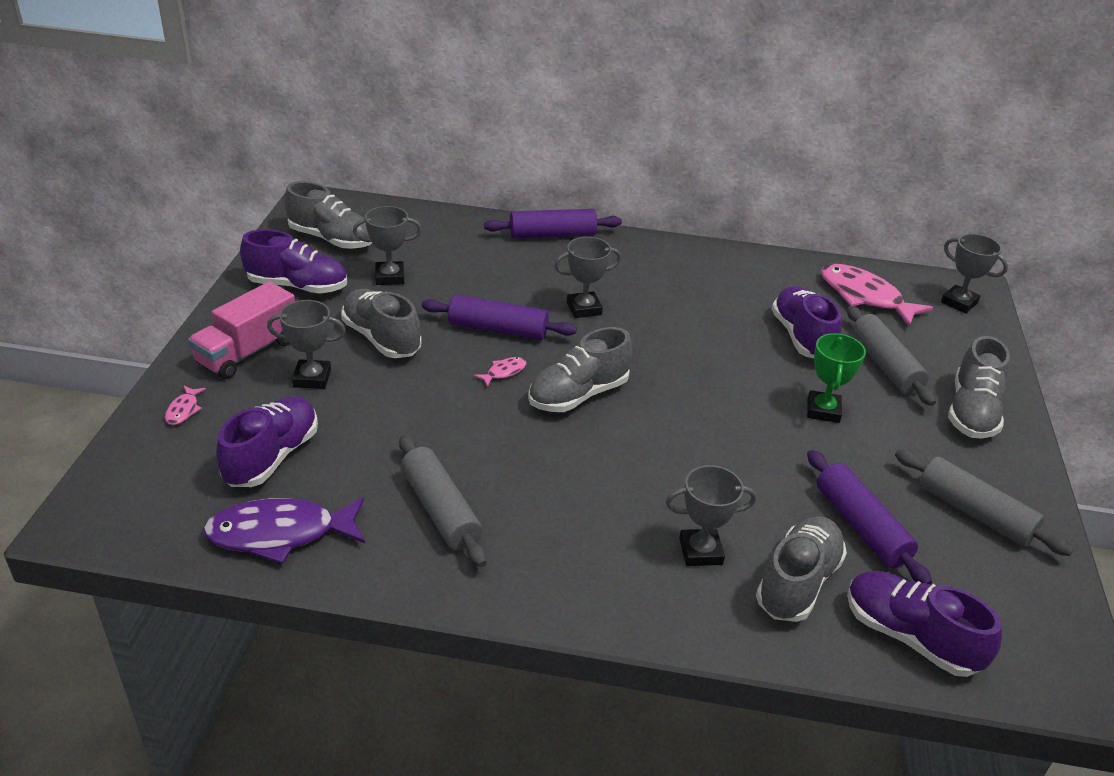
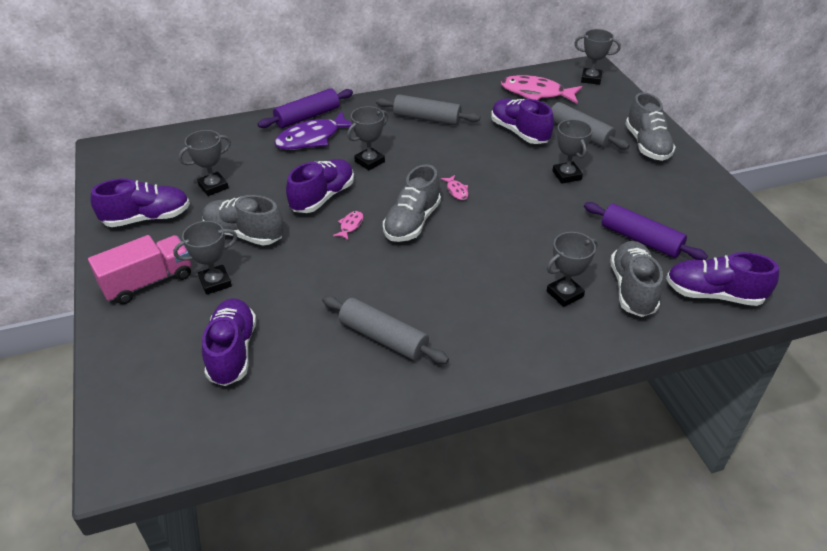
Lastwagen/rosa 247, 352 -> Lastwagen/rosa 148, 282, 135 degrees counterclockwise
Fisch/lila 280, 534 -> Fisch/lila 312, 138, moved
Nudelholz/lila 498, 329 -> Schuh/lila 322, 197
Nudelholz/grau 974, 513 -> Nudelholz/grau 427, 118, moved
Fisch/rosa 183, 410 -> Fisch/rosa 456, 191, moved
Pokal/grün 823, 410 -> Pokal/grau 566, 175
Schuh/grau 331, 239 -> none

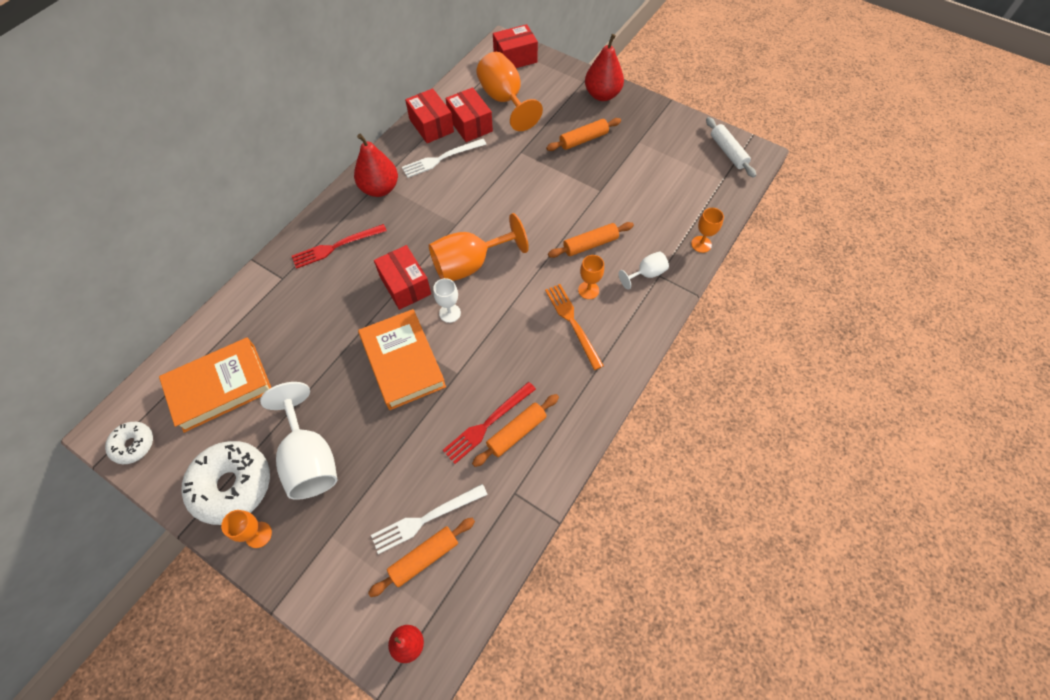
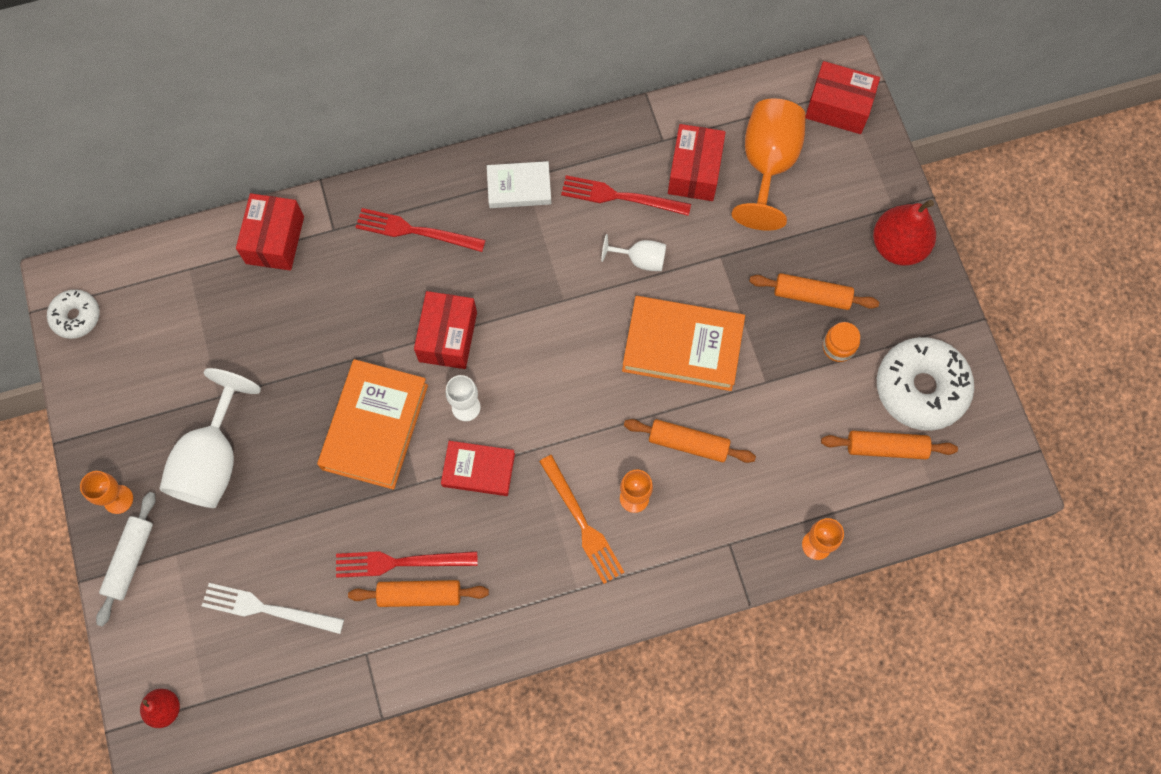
Nudelholz/weiß 728, 152 -> Nudelholz/weiß 130, 560, moved
Schachtel/rot 431, 125 -> Schachtel/rot 275, 240, moved
none -> Buch/rot 478, 470
Birne/rot 380, 188 -> Buch/weiß 519, 187
Gabel/orange 572, 323 -> Gabel/orange 582, 523, 135 degrees clockwise
Gabel/weiß 441, 158 -> Gabel/rot 620, 197
Kelch/weiß 646, 274 -> Kelch/weiß 640, 259, moved
Buch/orange 220, 387 -> Buch/orange 682, 346, moved
Nudelholz/orange 424, 557 -> Nudelholz/orange 886, 448, moved
none -> Einmachglas/orange 838, 347
Donut/weiß 232, 485 -> Donut/weiß 920, 388, moved
Kelch/orange 470, 264 -> none

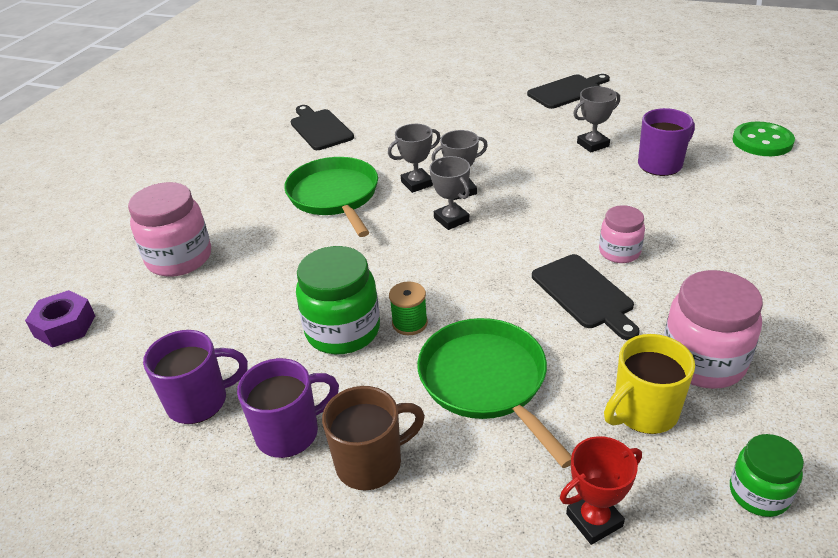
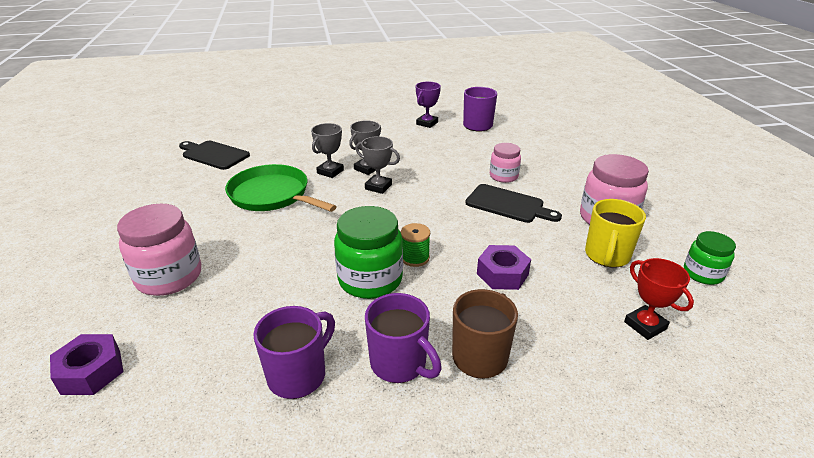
Tasse/lila 290, 433 -> Tasse/lila 399, 364, 105 degrees clockwise
Pokal/grau 593, 144 -> Pokal/lila 427, 123
Pfanne/grün 486, 381 -> Sechskantmutter/lila 502, 274
Pokal/rot 594, 520 -> Pokal/rot 645, 325, 60 degrees counterclockwise
Schneidebrett/schwarz 567, 91 -> none
Knopf/grün 762, 141 -> none

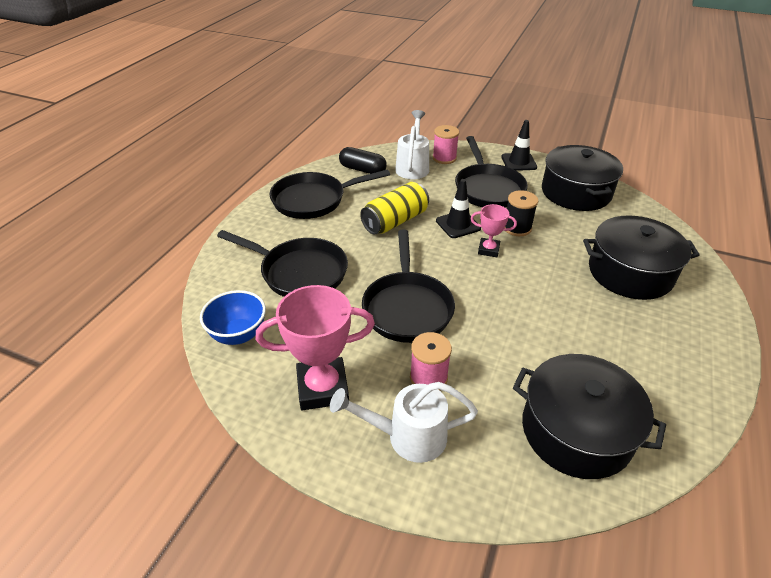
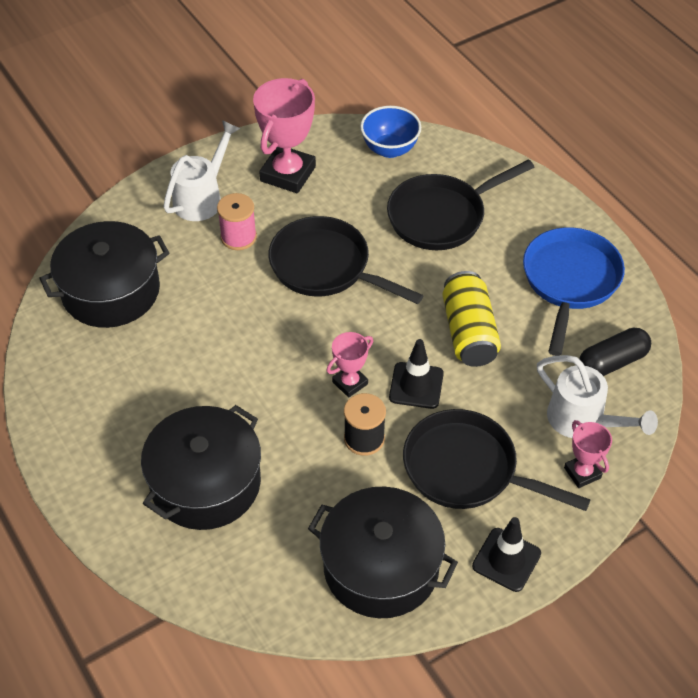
Pfanne/schwarz 313, 200 -> Pfanne/blau 570, 281
Garnrolle/rosa 444, 158 -> Pokal/rosa 582, 473

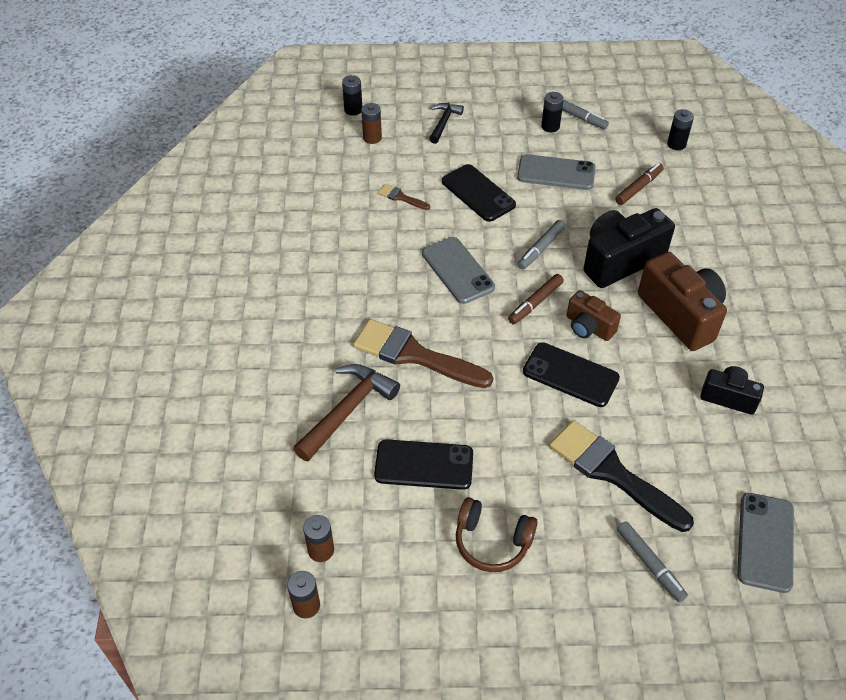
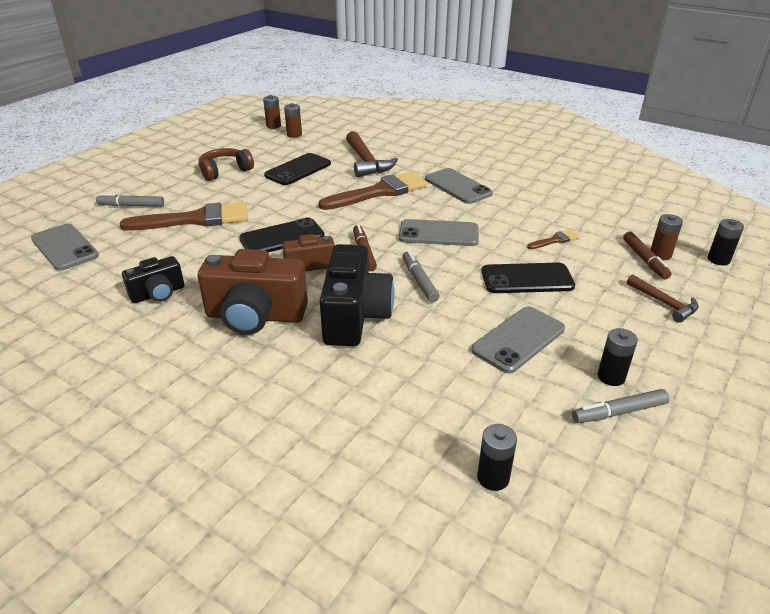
Pinsel/schwarz 612, 473 -> Pinsel/braun 195, 219
none -> Handy/grau 458, 186
Filzstift/braun 638, 188 -> Filzstift/braun 644, 260, moved
Hammer/schwarz 444, 123 -> Hammer/braun 664, 303

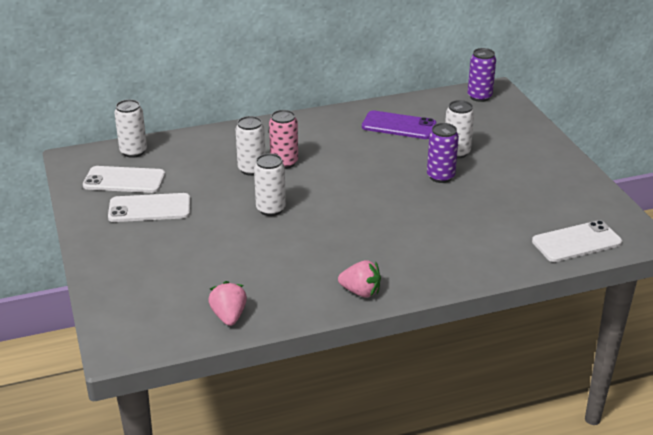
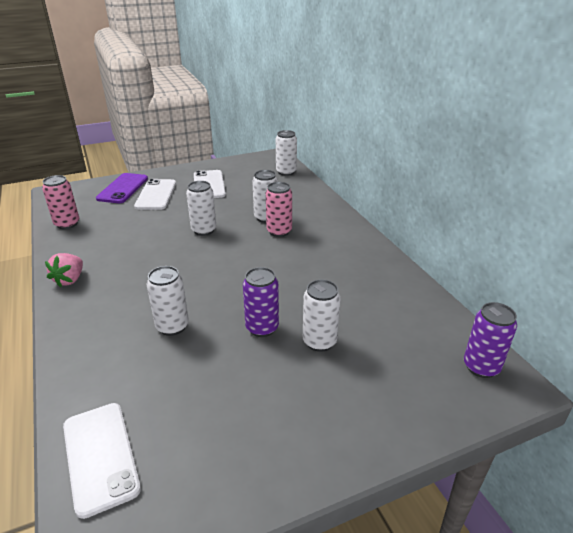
Erdbeere/rosa 229, 316 -> Dose/rosa 67, 224
Handy/lila 399, 126 -> Handy/lila 123, 188, moved
Handy/weiß 124, 180 -> Handy/weiß 156, 195, moved
none -> Dose/weiß 172, 326

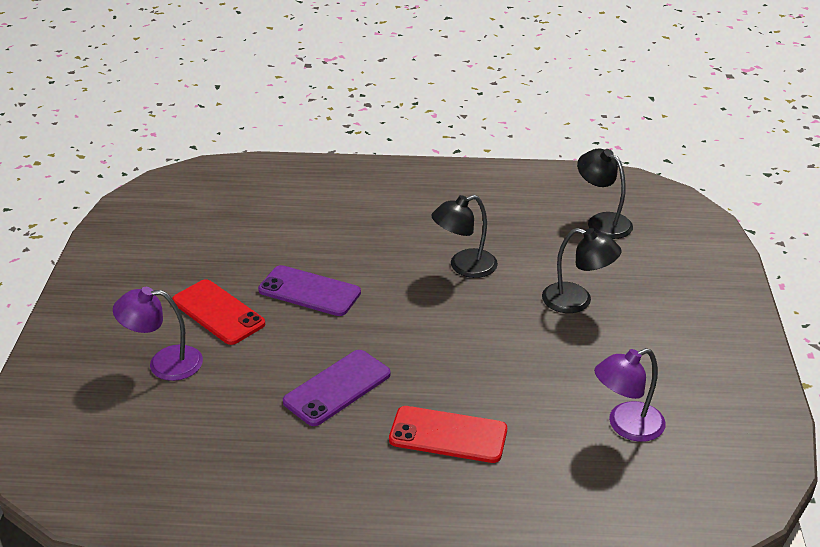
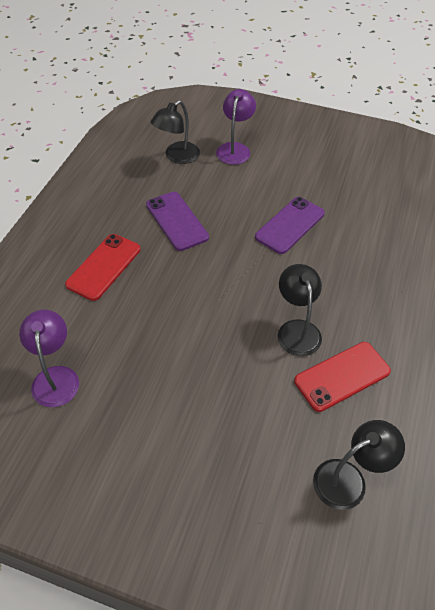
Lampe/schwarz 577, 301 -> Lampe/schwarz 177, 157, moved
Handy/rot 218, 312 -> Handy/rot 342, 376, moved

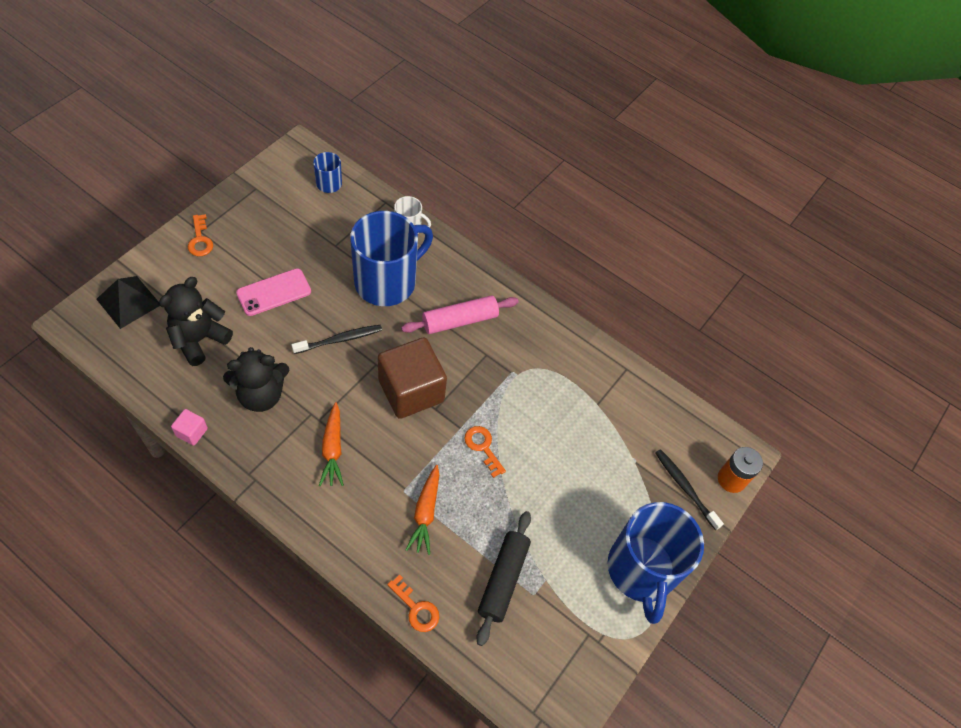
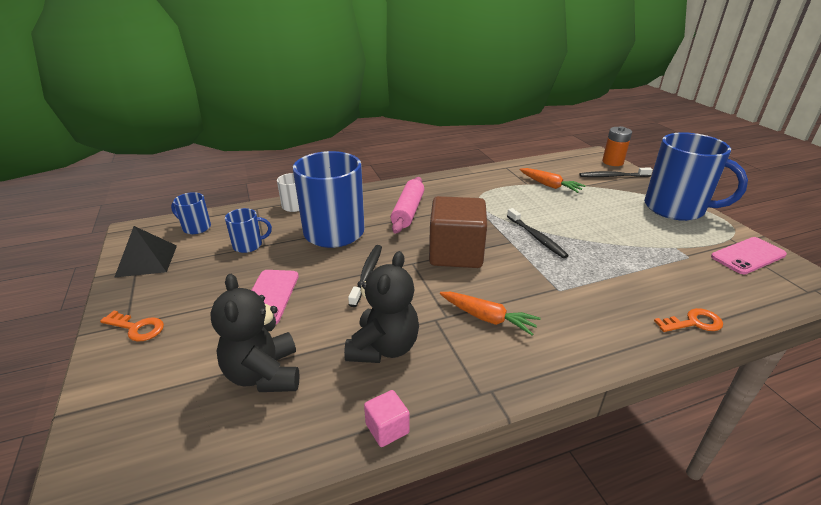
Pyramide/schwarz 128, 302 -> Pyramide/schwarz 147, 260, moved
none -> Tasse/blau 248, 245
Schlüssel/orange 483, 447 -> Zahnbürste/schwarz 536, 237
Karotte/orange 425, 513 -> Karotte/orange 550, 185, moved
none -> Handy/rosa 748, 256
Nudelholz/schwarz 503, 579 -> none

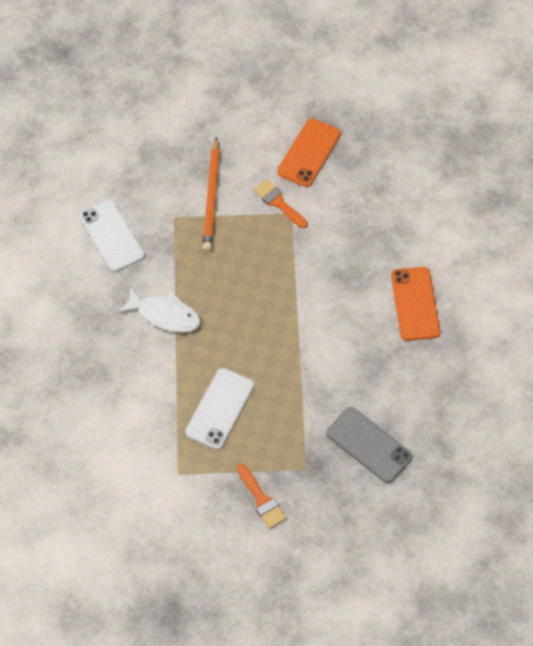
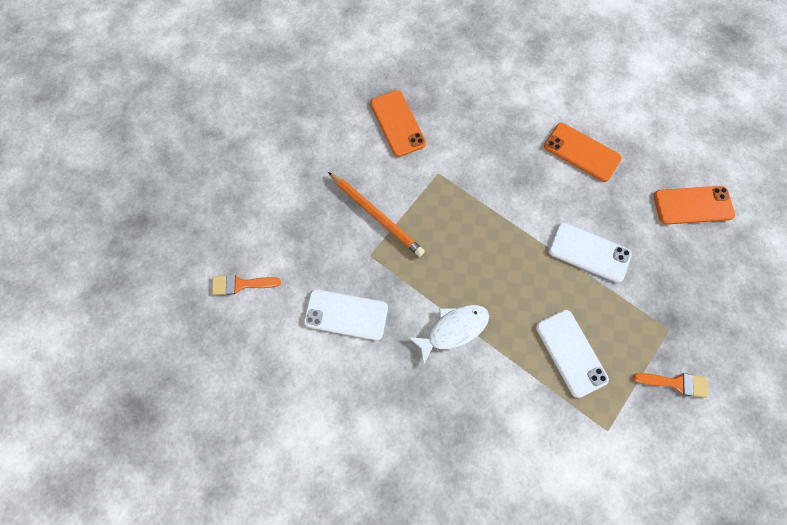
Pinsel/orange 278, 203 -> Pinsel/orange 241, 284, moved
none -> Handy/weiß 589, 252
none -> Handy/orange 693, 205
Handy/grau 368, 445 -> none

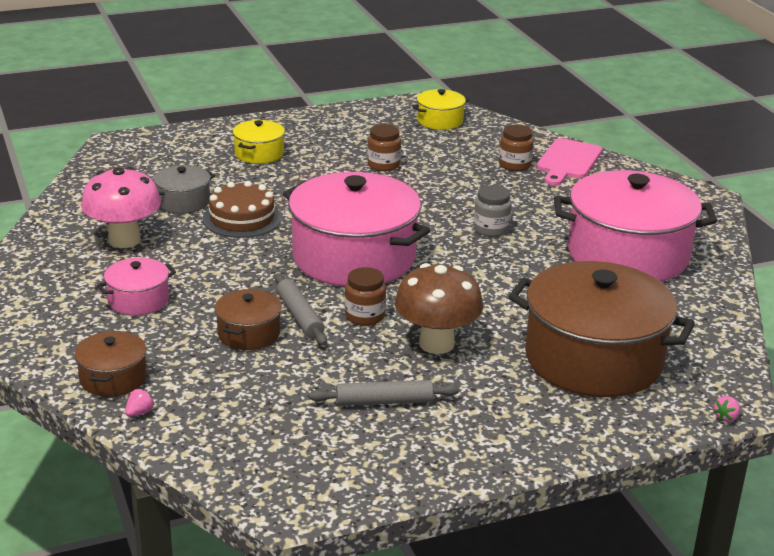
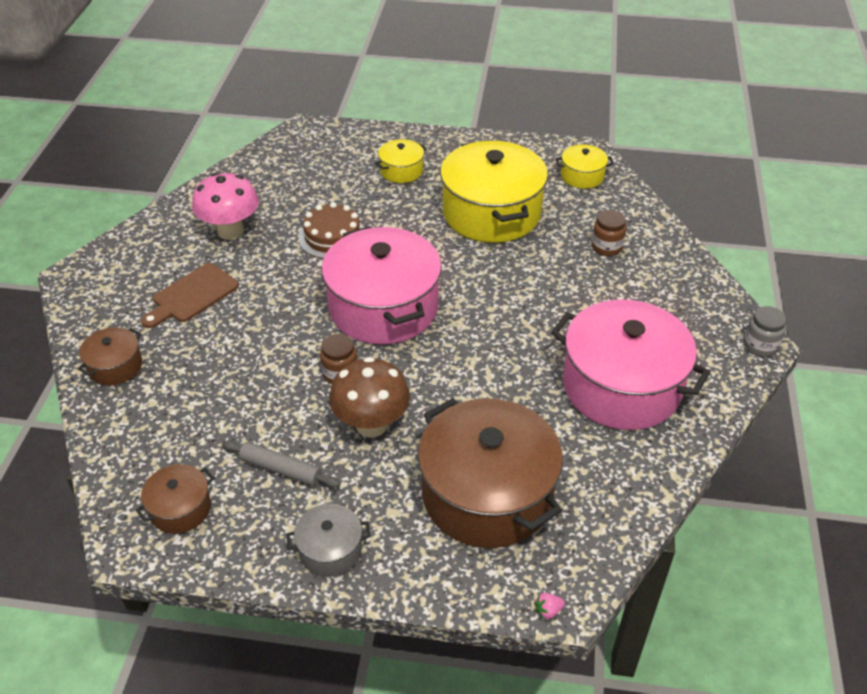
Kochtopf/braun 249, 333 -> Kochtopf/braun 180, 509, moved
Kochtopf/rosa 138, 300 -> Schneidebrett/braun 192, 296
Kochtopf/grau 183, 202 -> Kochtopf/grau 330, 550, moved
Einmachglas/braun 383, 165 -> Kochtopf/gelb 491, 213
Einmachglas/grau 491, 229 -> Einmachglas/grau 760, 345, moved
Erdbeere/rosa 139, 413 -> none
Nudelholz/grau 300, 316 -> none
Schneidebrett/rosa 568, 161 -> none

